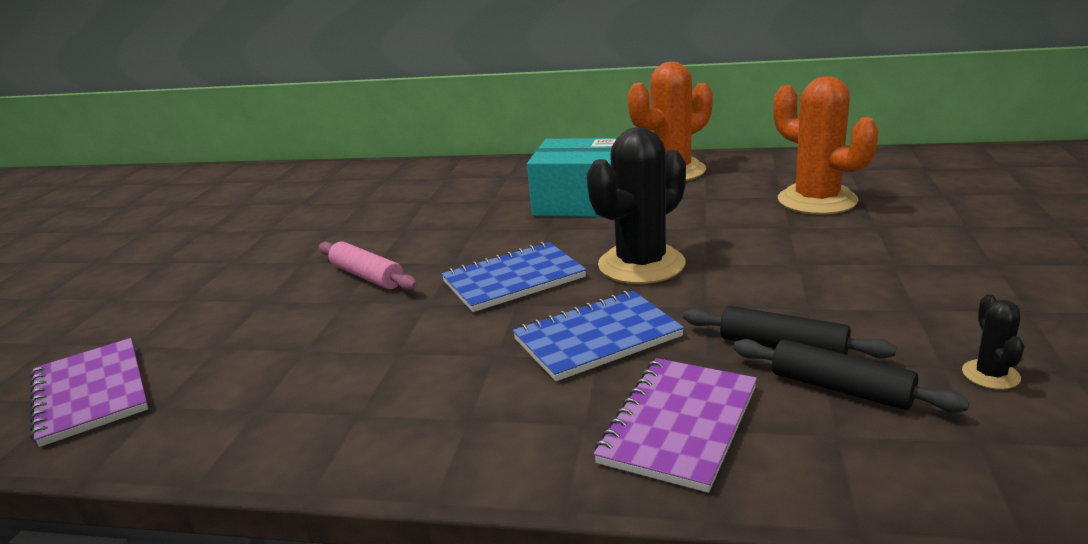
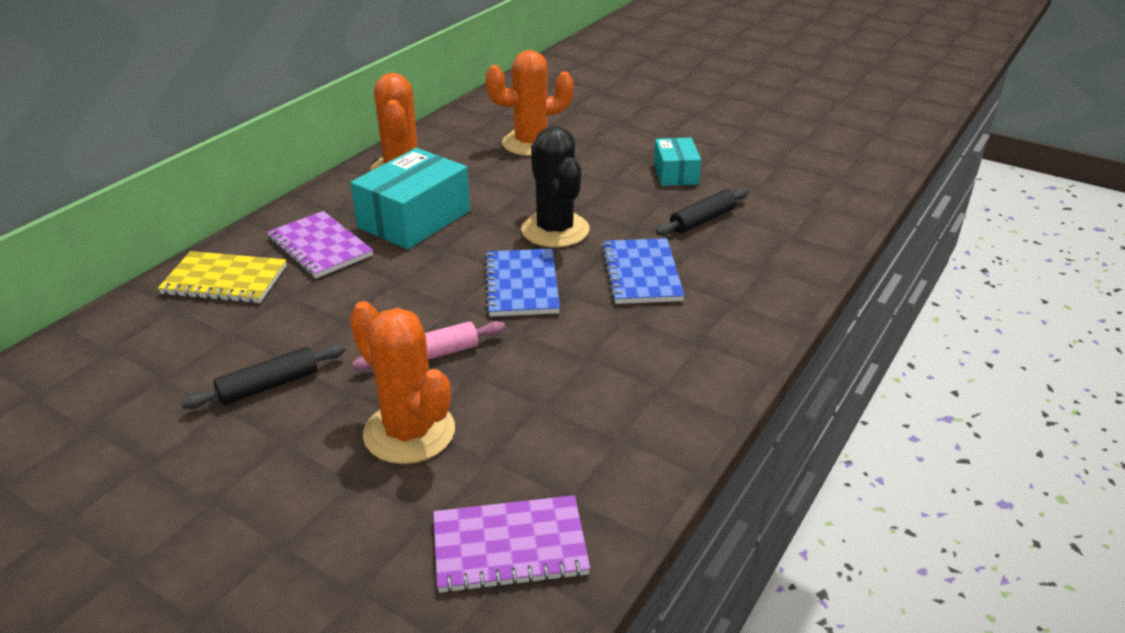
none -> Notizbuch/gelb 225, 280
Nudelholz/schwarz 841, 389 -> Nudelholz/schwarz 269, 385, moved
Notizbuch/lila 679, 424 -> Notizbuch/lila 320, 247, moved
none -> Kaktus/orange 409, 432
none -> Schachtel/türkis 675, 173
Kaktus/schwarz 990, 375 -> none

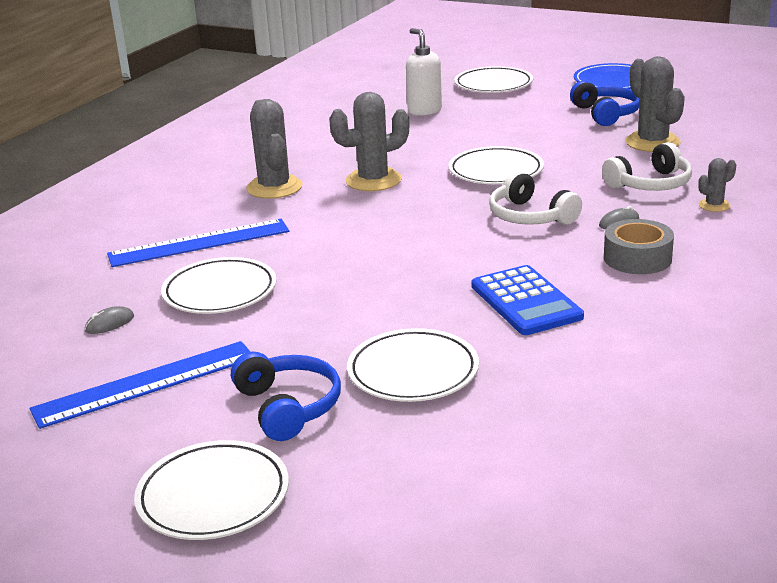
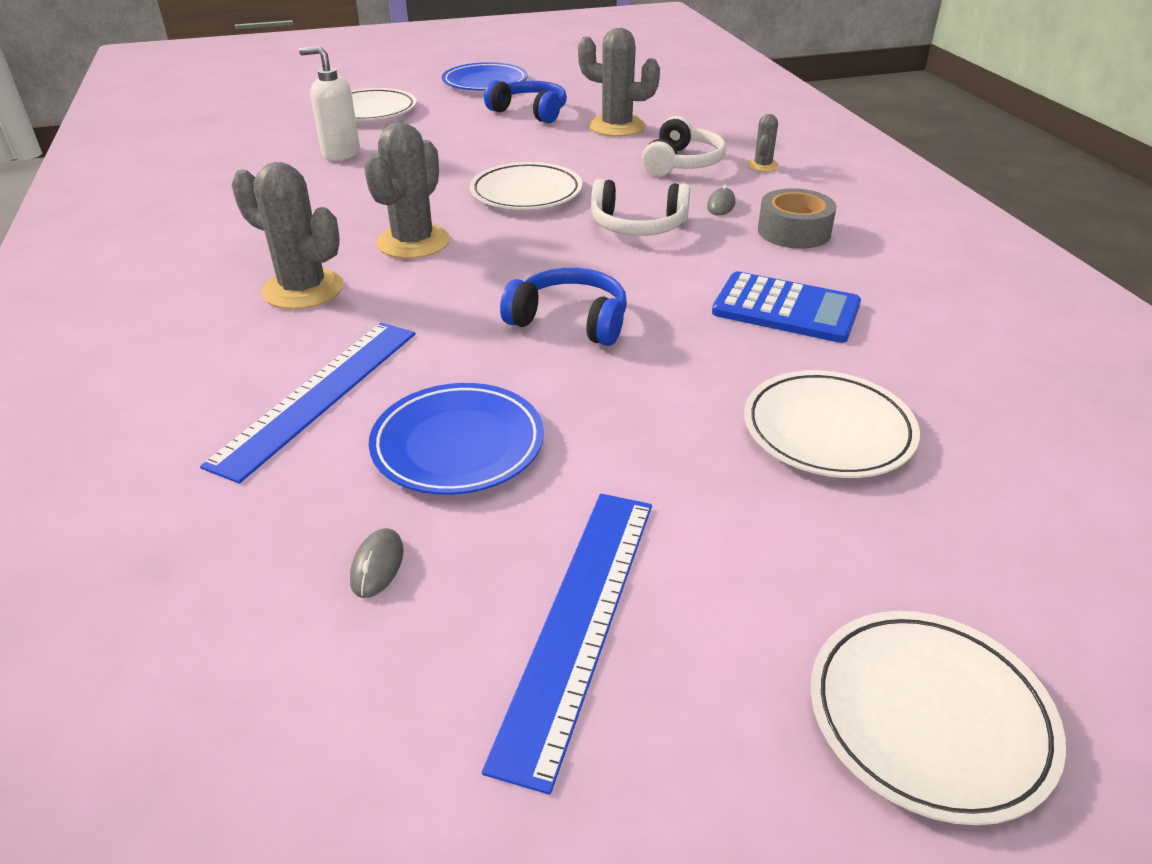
Teller/weiß 220, 292 -> Teller/blau 458, 445
Kopfhörer/blau 288, 407 -> Kopfhörer/blau 570, 321, moved

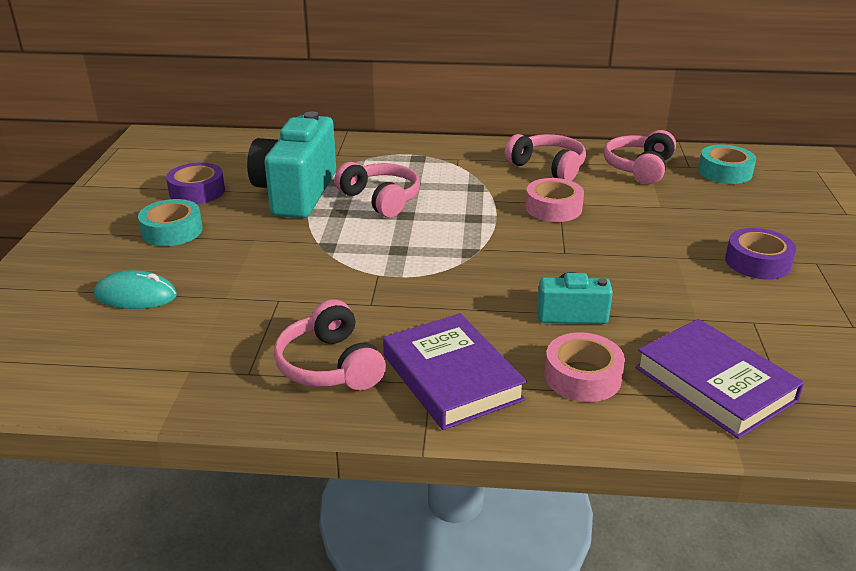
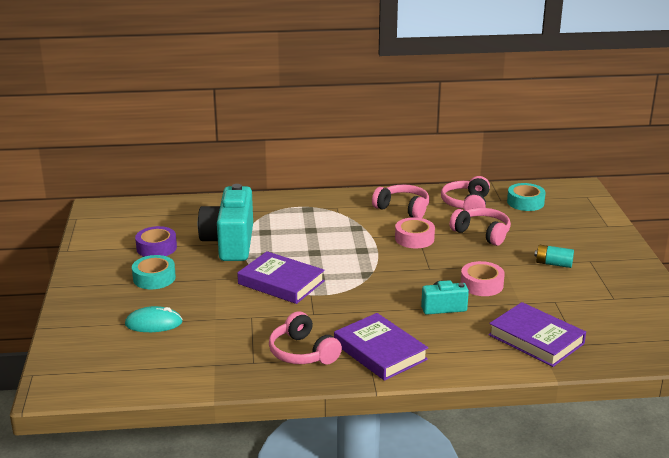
none -> Buch/lila 281, 282
Kopfhörer/rosa 381, 199 -> Kopfhörer/rosa 482, 233, moved
Klebeband/rosa 582, 376 -> Klebeband/rosa 481, 285, moved
Klebeband/lila 757, 262 -> Batterie/türkis 553, 264

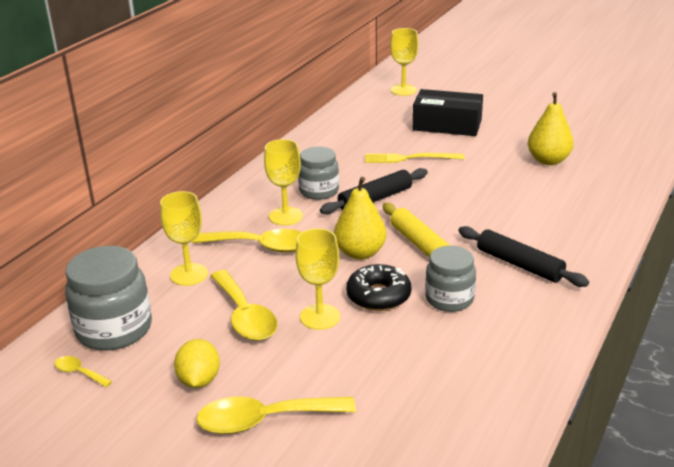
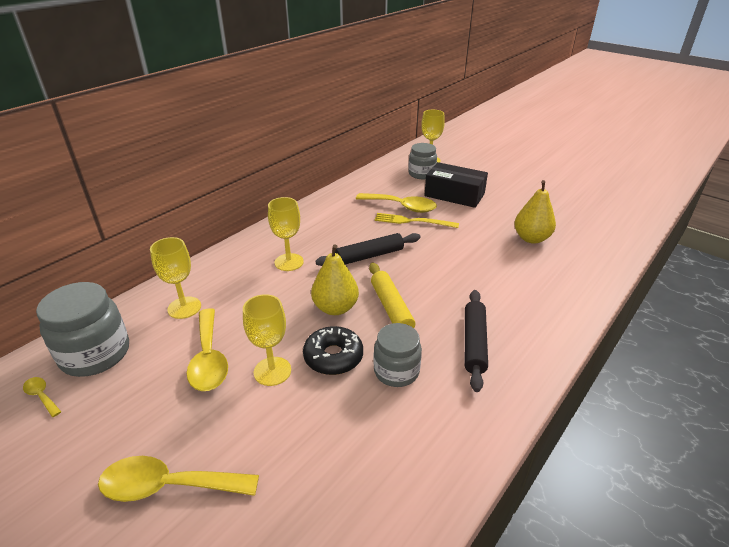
Löffel/gelb 261, 246 -> Löffel/gelb 402, 207, moved
Einmachglas/grau 319, 191 -> Einmachglas/grau 421, 174, moved
Nudelholz/schwarz 519, 264 -> Nudelholz/schwarz 474, 343, 45 degrees clockwise
Zitrone/gelb 199, 380 -> none

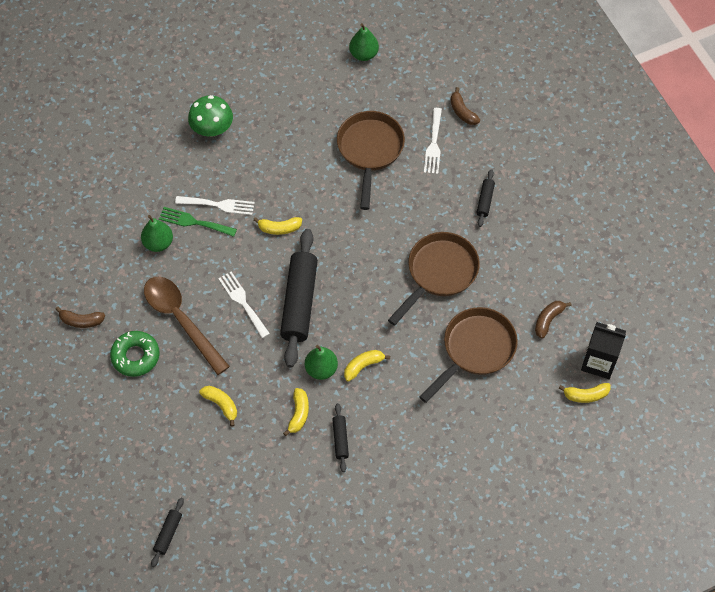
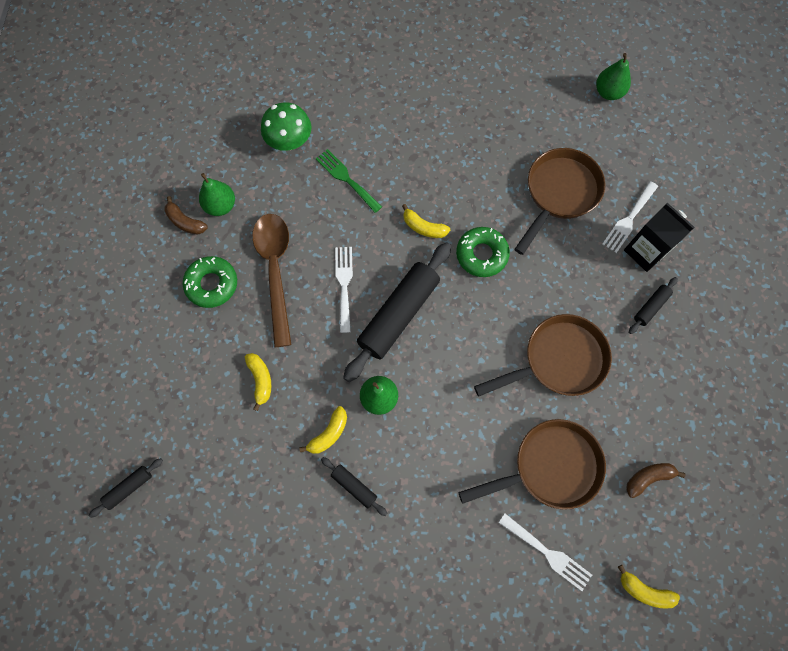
Birne/grün 158, 243 -> Birne/grün 221, 206, moved
Pilz/grün 212, 129 -> Pilz/grün 289, 141, moved
Nudelholz/schwarz 340, 439 -> Nudelholz/schwarz 354, 486, 75 degrees counterclockwise
none -> Donut/grün 481, 254
Gabel/weiß 219, 205 -> Gabel/weiß 548, 553, moved
Getränkekarton/schwarz 598, 362 -> Getränkekarton/schwarz 645, 251, moved
Banane/gelb 363, 366 -> none
Banane/braun 462, 112 -> none

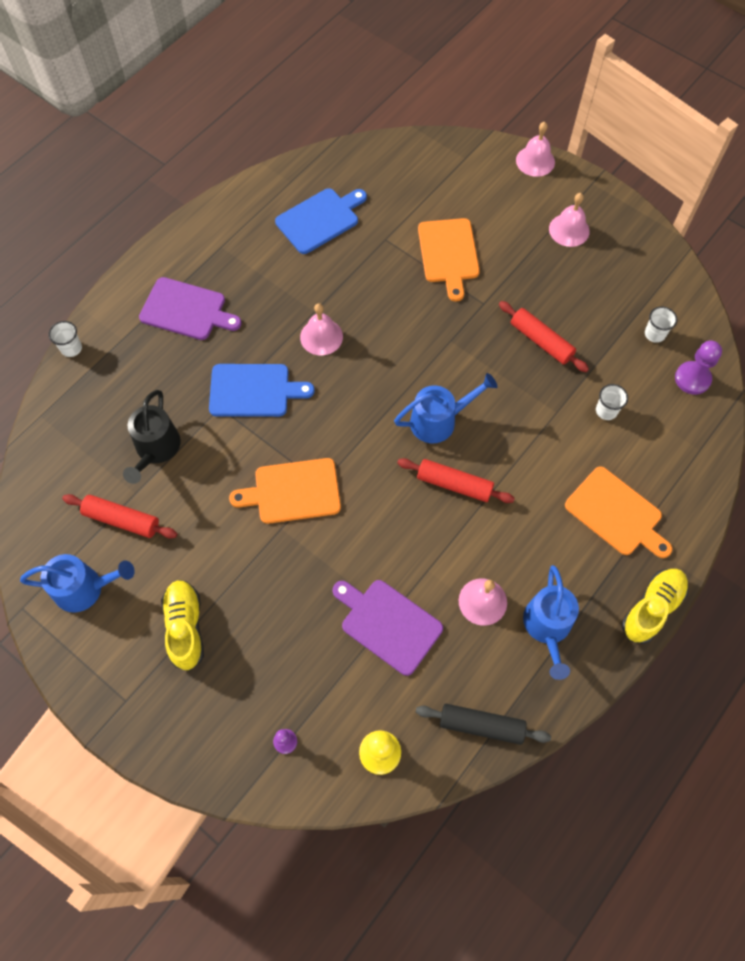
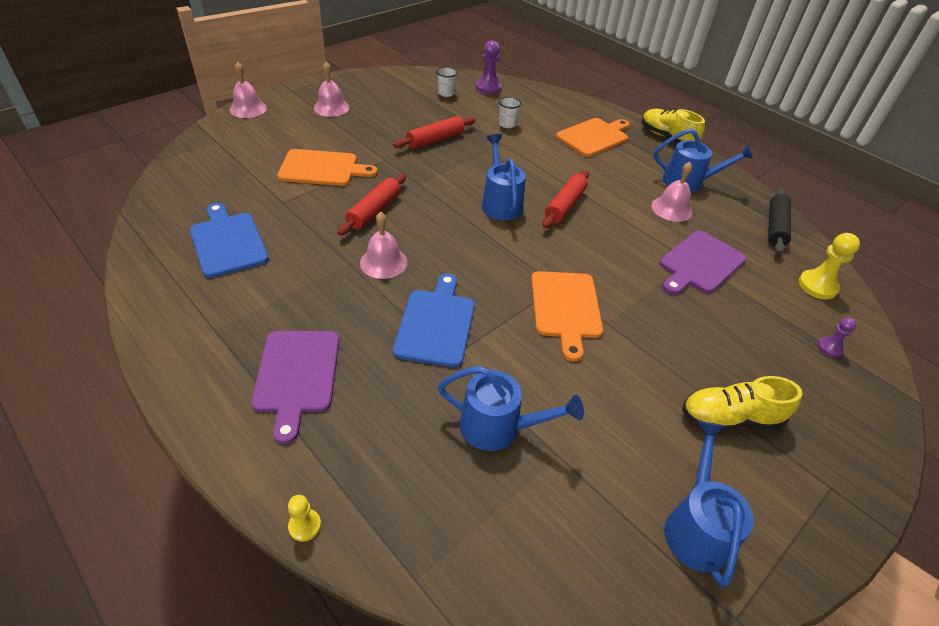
Schneidebrett/lila 186, 310 -> Schneidebrett/lila 297, 375, 150 degrees clockwise
Becher/weiß 71, 348 -> Bauer/gelb 305, 525
Nudelholz/rot 122, 520 -> Nudelholz/rot 374, 211, moved
Gießkanne/schwarz 156, 449 -> Gießkanne/blau 498, 427

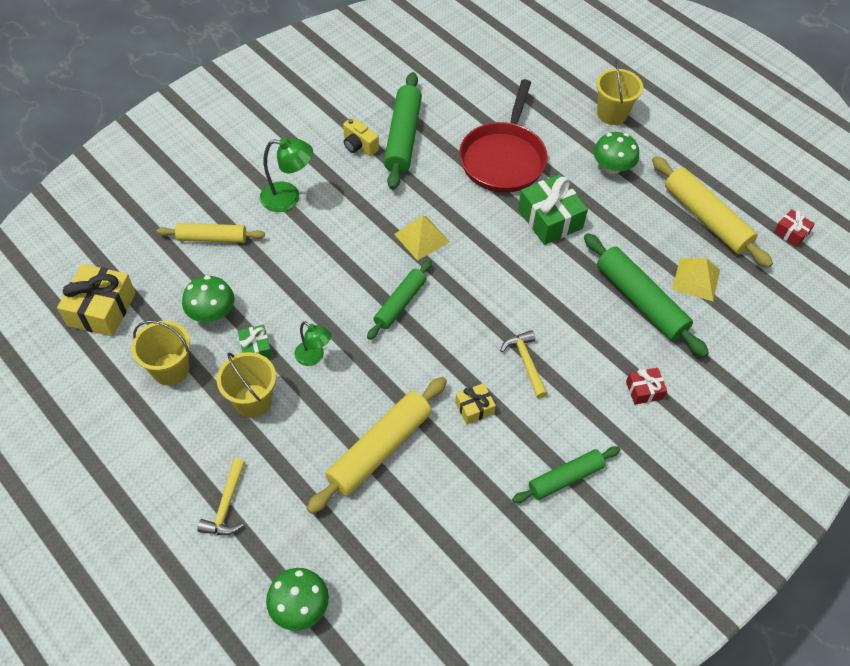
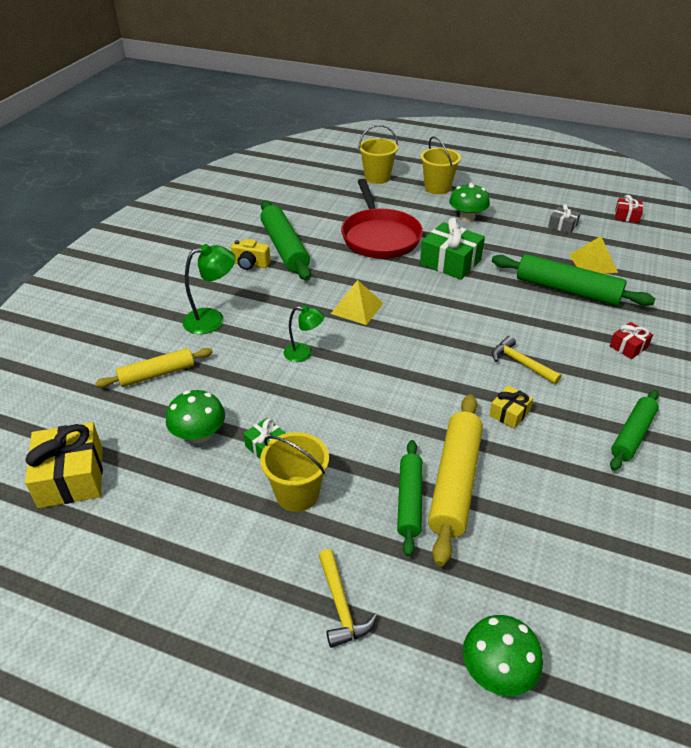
Lampe/grün 314, 357 -> Lampe/grün 304, 354, moved
Eimer/gelb 170, 369 -> Eimer/gelb 377, 177, moved
Nudelholz/grün 400, 303 -> Nudelholz/grün 409, 501, moved
Nudelholz/gelb 706, 218 -> Geschenk/grau 562, 226

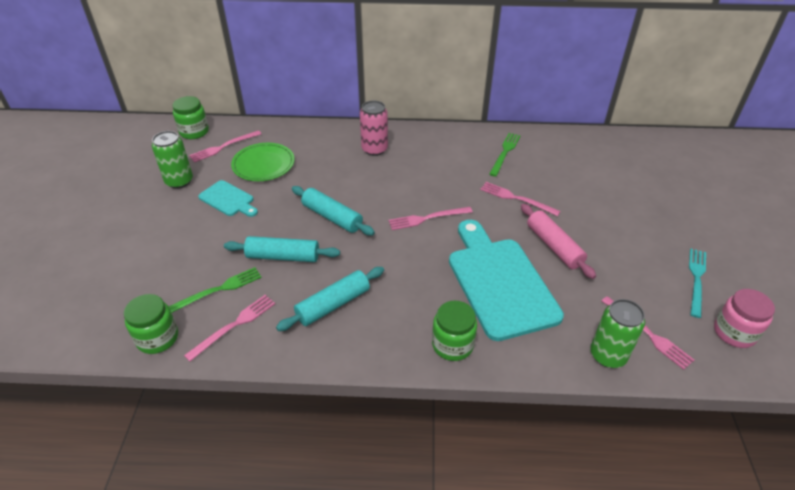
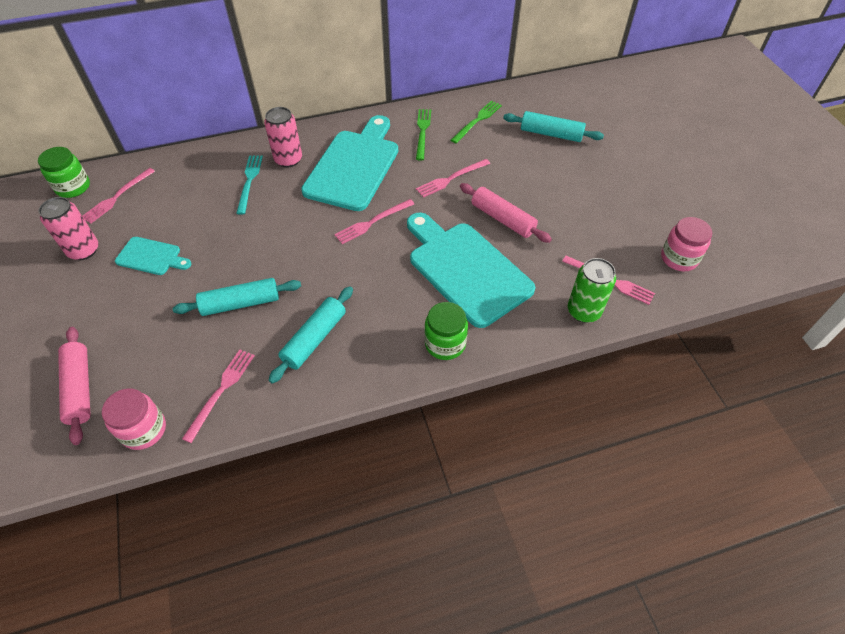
Dose/grün 179, 181 -> Dose/rosa 83, 250
none -> Nudelholz/rosa 80, 388
Einmachglas/grün 157, 338 -> Einmachglas/rosa 144, 430
Gabel/türkis 696, 279 -> Gabel/türkis 249, 181, moved
none -> Schneidebrett/türkis 354, 166
Gabel/rosa 516, 198 -> Gabel/rosa 451, 179, 45 degrees counterclockwise
Gabel/grün 218, 290 -> Gabel/grün 477, 121, moved
Nudelholz/türkis 332, 217 -> Nudelholz/türkis 551, 134, moved
Teller/grün 263, 165 -> none

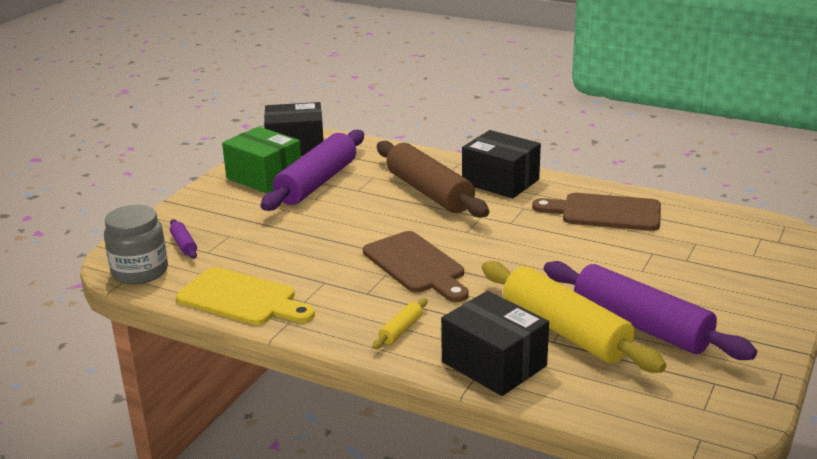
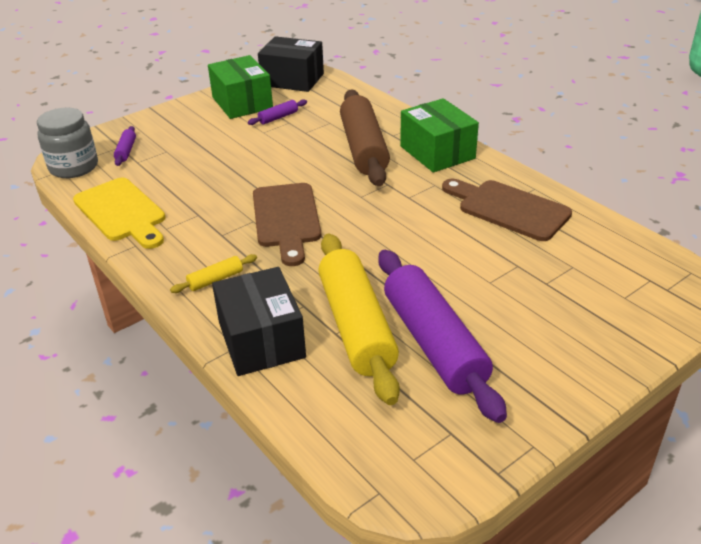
Nudelholz/lila 316, 183 -> Nudelholz/lila 278, 117, x0.41
Schachtel/schwarz 500, 181 -> Schachtel/grün 437, 152

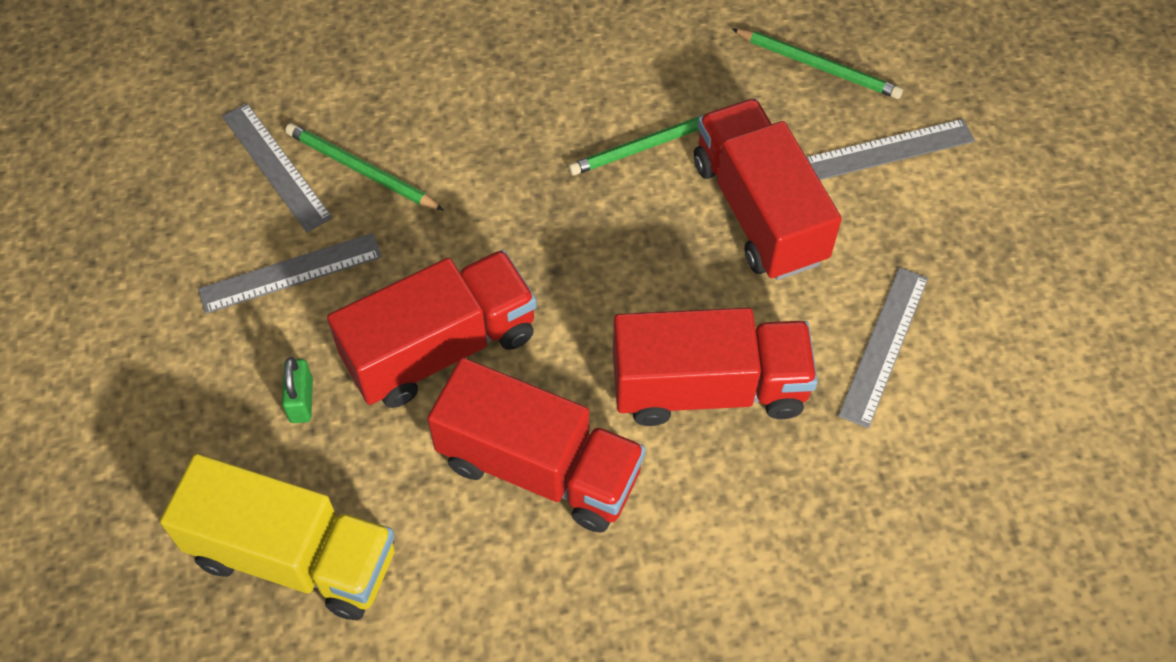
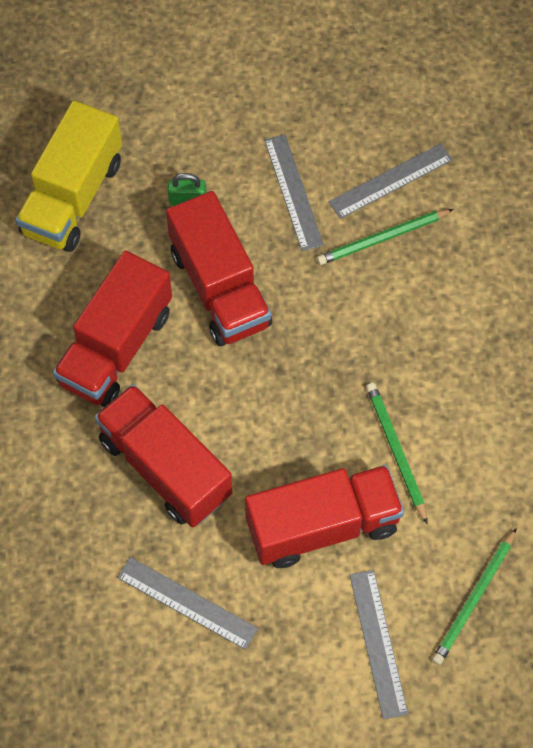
Lastwagen/rot 709, 388 -> Lastwagen/rot 165, 467, 135 degrees clockwise
Bleistift/grün 361, 170 -> Bleistift/grün 383, 238, 150 degrees counterclockwise

